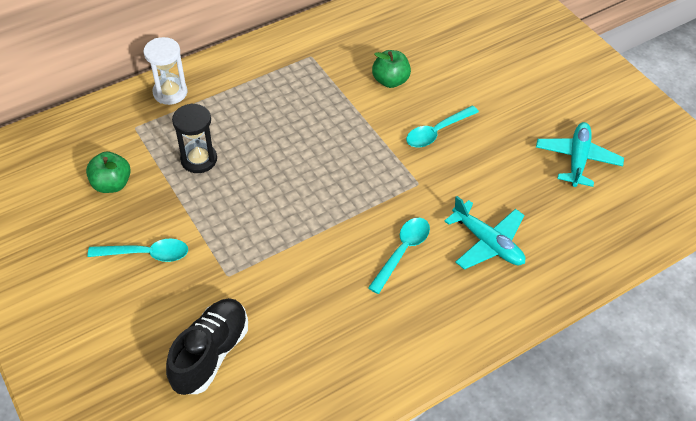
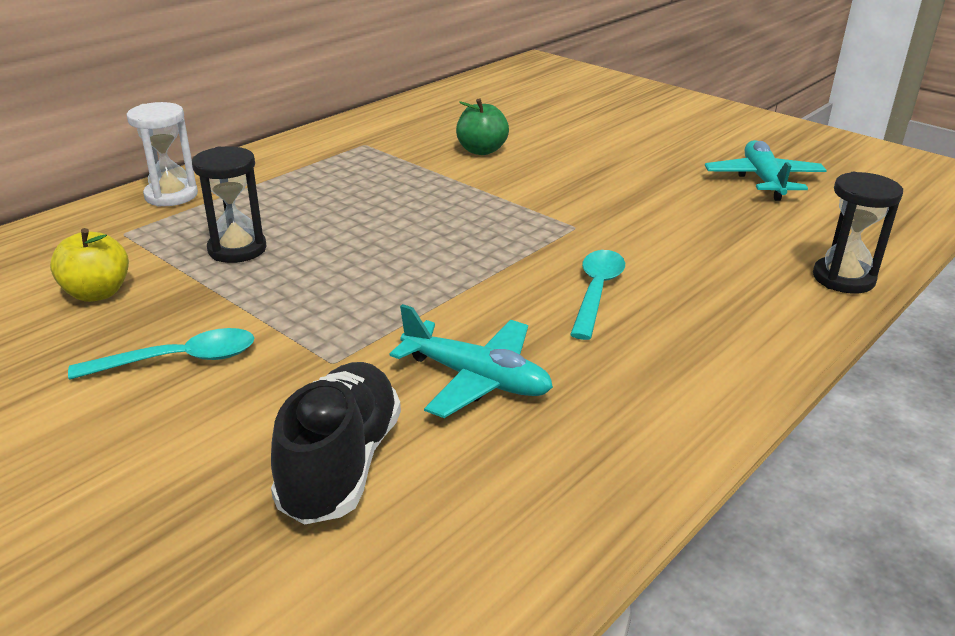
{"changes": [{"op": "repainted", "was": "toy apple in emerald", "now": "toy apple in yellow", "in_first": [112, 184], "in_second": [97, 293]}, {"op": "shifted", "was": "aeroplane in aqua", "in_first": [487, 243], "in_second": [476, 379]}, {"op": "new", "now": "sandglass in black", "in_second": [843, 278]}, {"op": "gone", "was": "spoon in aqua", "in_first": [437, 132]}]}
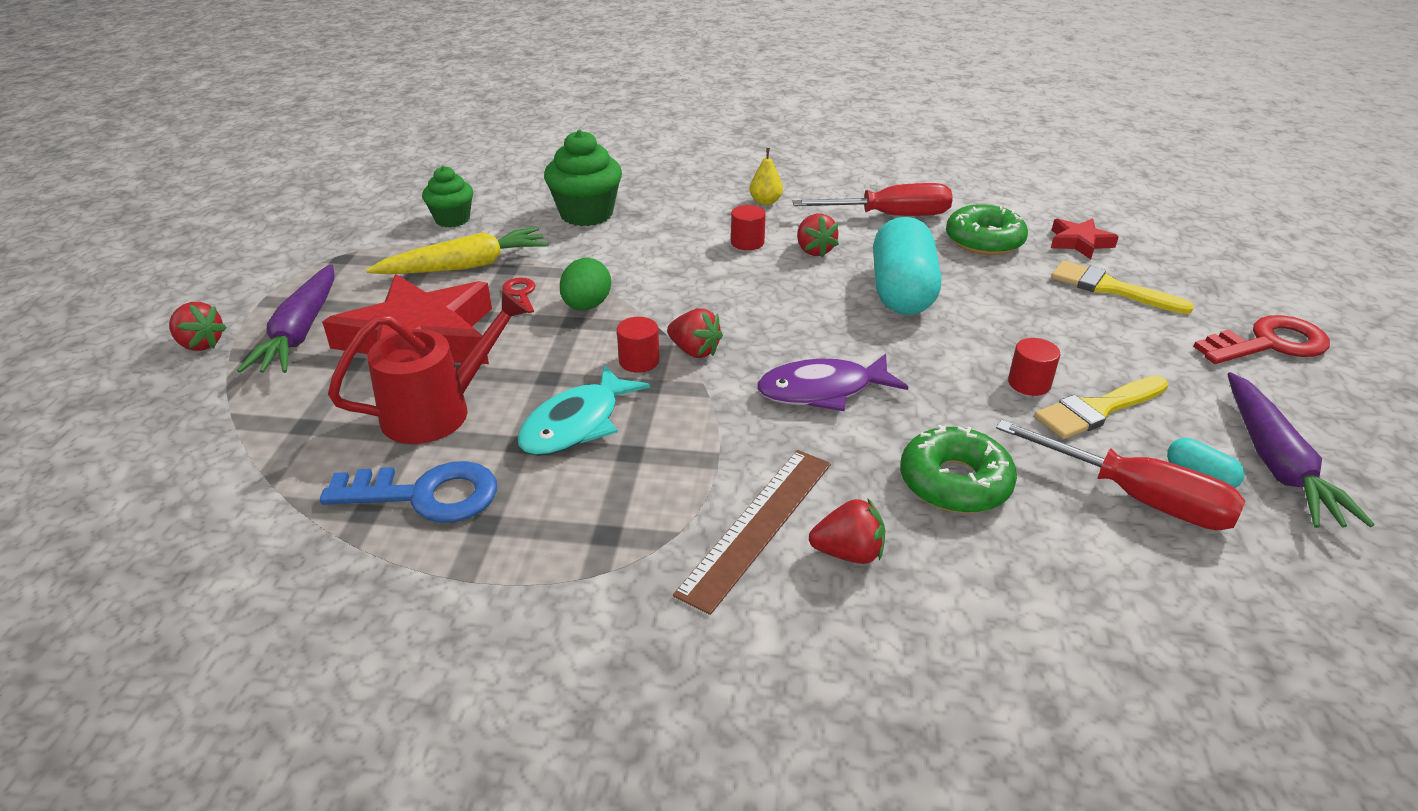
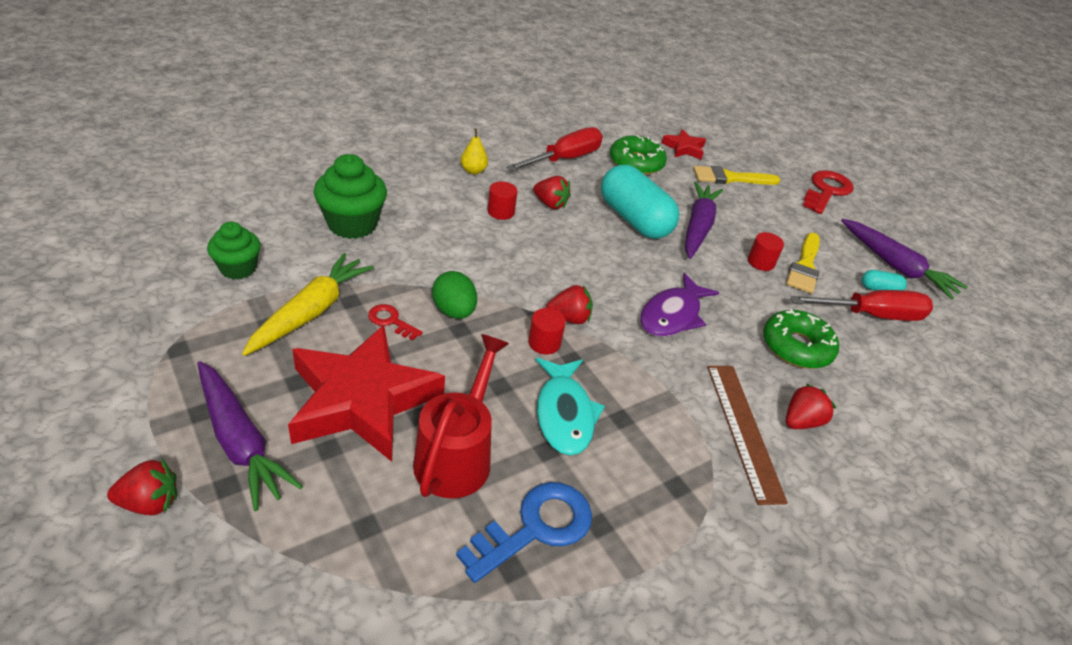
{"changes": [{"op": "new", "now": "carrot in purple", "in_second": [698, 227]}]}
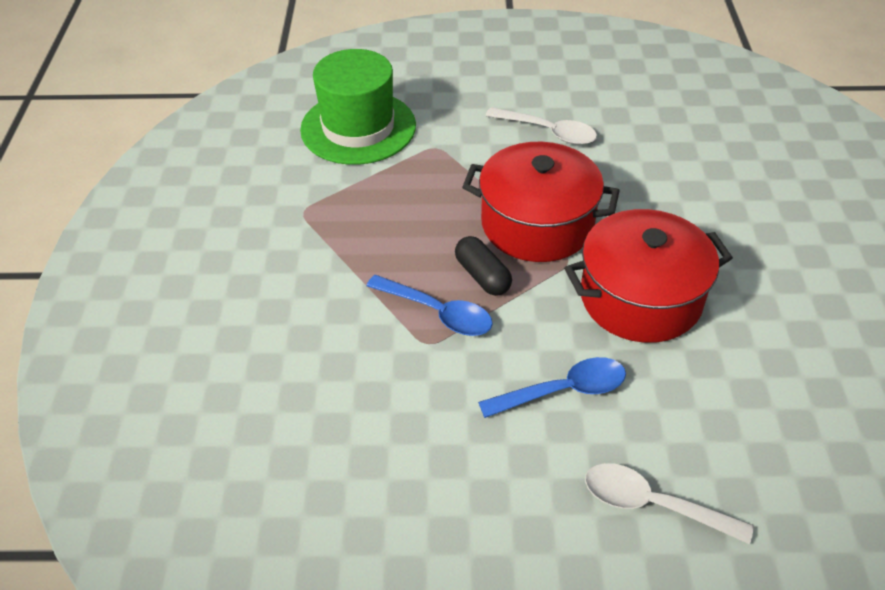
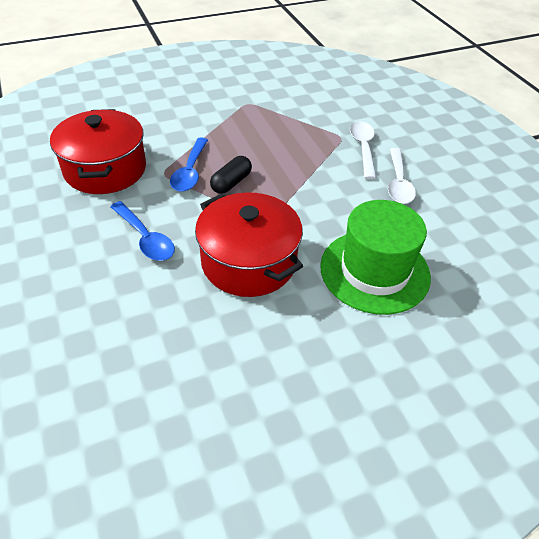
{"changes": [{"op": "shifted", "was": "cooking pot in crimson", "in_first": [537, 224], "in_second": [105, 169]}, {"op": "shifted", "was": "top hat in emerald", "in_first": [358, 127], "in_second": [374, 271]}, {"op": "shifted", "was": "spoon in pure white", "in_first": [653, 505], "in_second": [363, 148]}]}
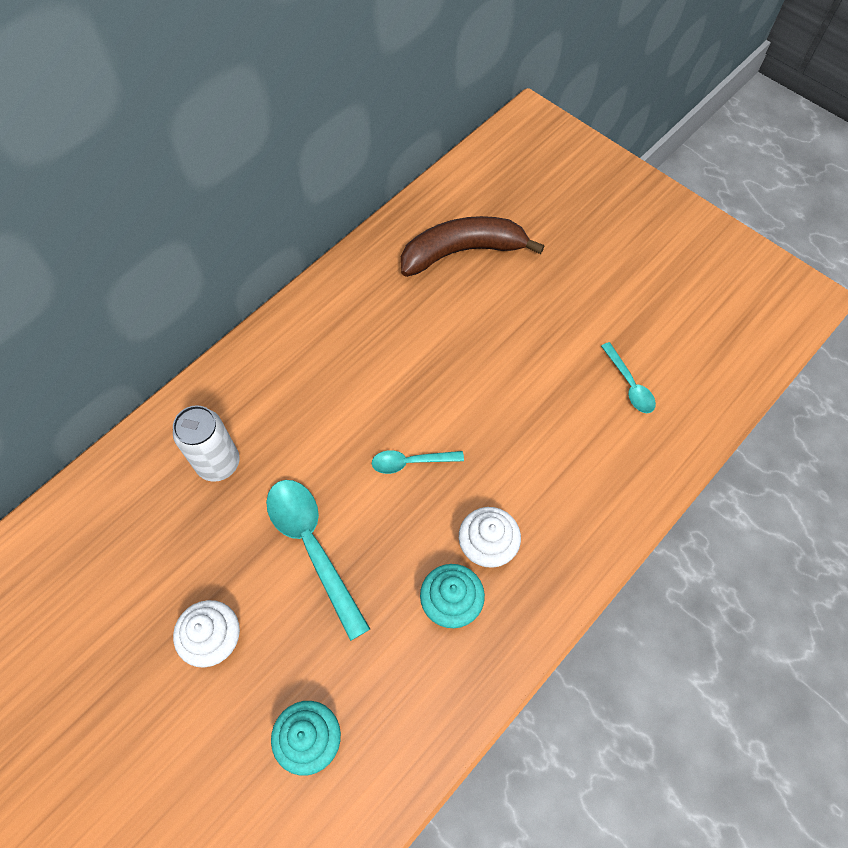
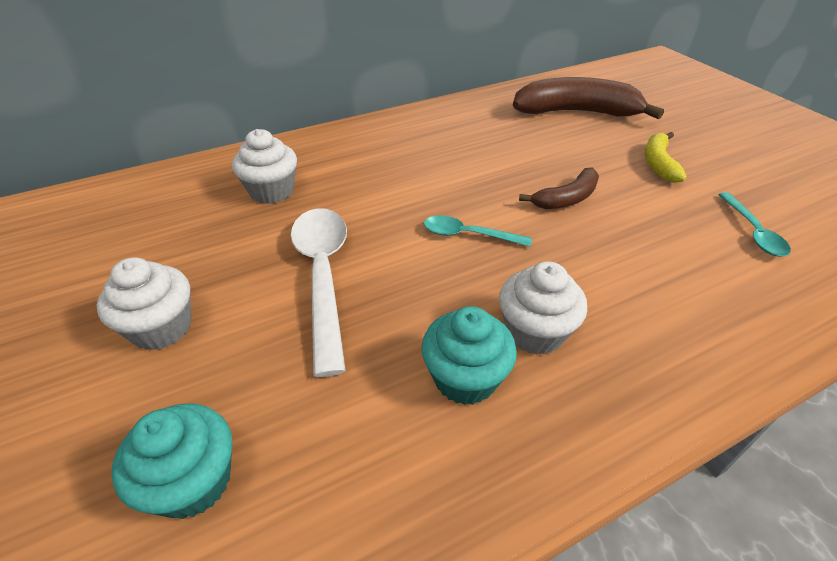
{"changes": [{"op": "swapped", "was": "soda can in pure white", "now": "fairy cake in pure white", "in_first": [218, 463], "in_second": [272, 191]}, {"op": "repainted", "was": "spoon in aqua", "now": "spoon in pure white", "in_first": [312, 546], "in_second": [323, 275]}, {"op": "new", "now": "toy banana in russet", "in_second": [566, 198]}, {"op": "new", "now": "toy banana in yellow", "in_second": [658, 163]}]}
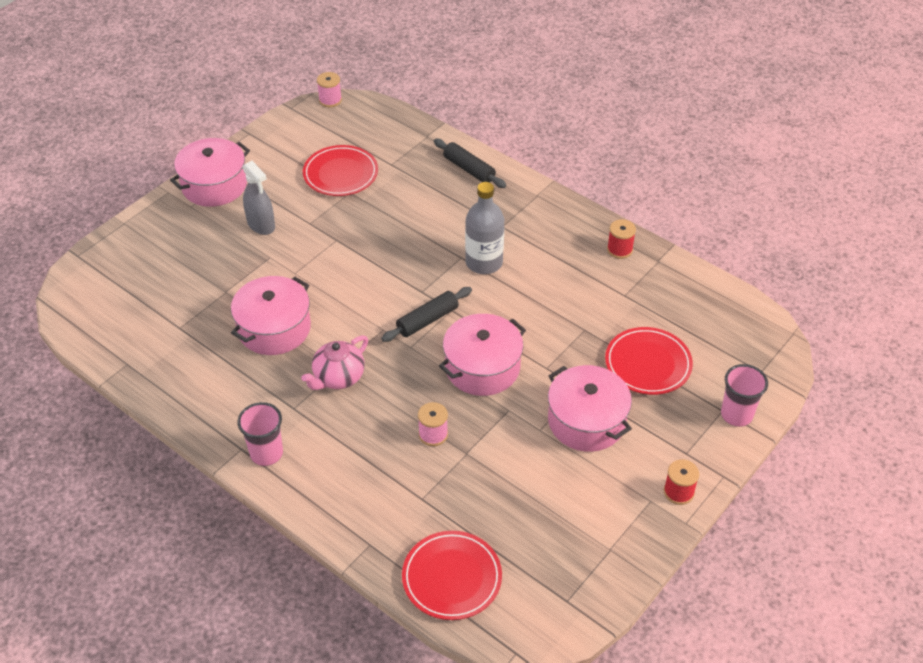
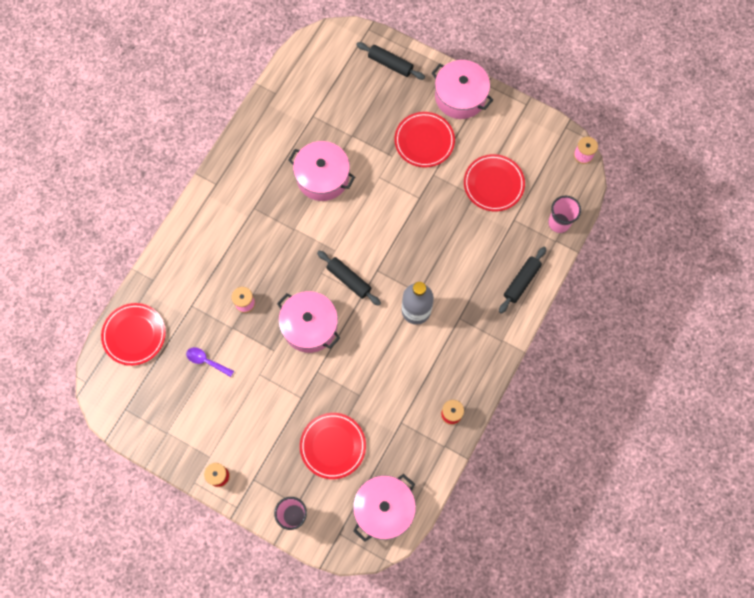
{"changes": [{"op": "new", "now": "spoon in purple", "in_second": [206, 361]}, {"op": "shifted", "was": "cooking pot in rose-pink", "in_first": [586, 421], "in_second": [384, 509]}, {"op": "new", "now": "dough roller in black", "in_second": [390, 64]}, {"op": "swapped", "was": "spray cleaner in gray", "now": "flat dish in crimson", "in_first": [261, 225], "in_second": [424, 141]}, {"op": "shifted", "was": "beaker in rose-pink", "in_first": [266, 453], "in_second": [559, 223]}, {"op": "gone", "was": "teapot in rose-pink", "in_first": [338, 377]}]}
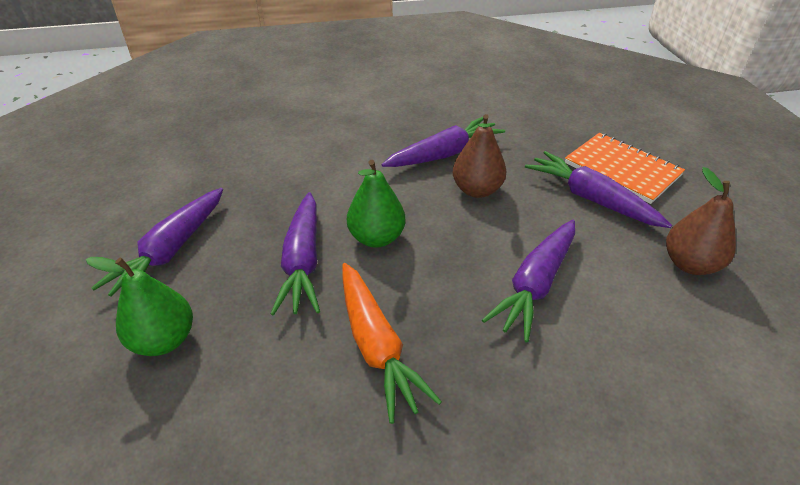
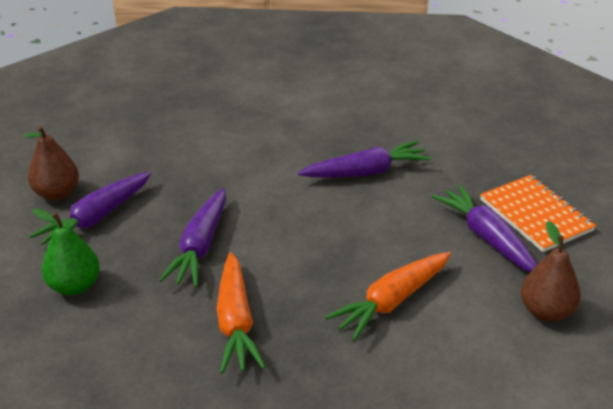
{"changes": [{"op": "shifted", "was": "toy pear in russet", "in_first": [477, 190], "in_second": [57, 193]}, {"op": "repainted", "was": "carrot in purple", "now": "carrot in bright orange", "in_first": [535, 285], "in_second": [391, 302]}, {"op": "gone", "was": "toy pear in emerald", "in_first": [376, 238]}]}
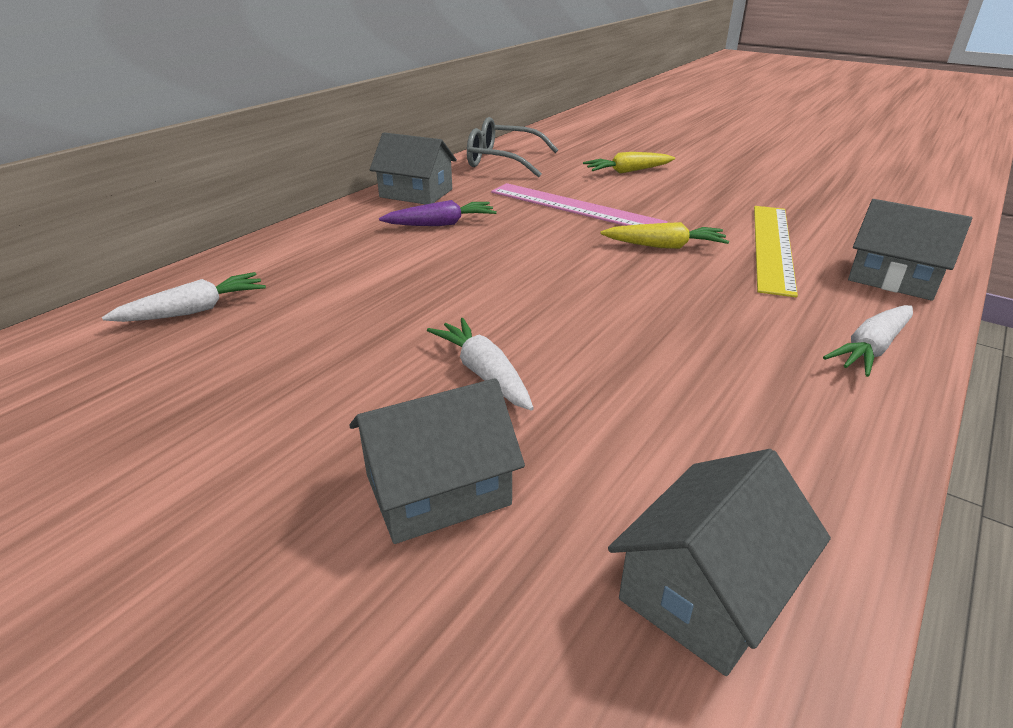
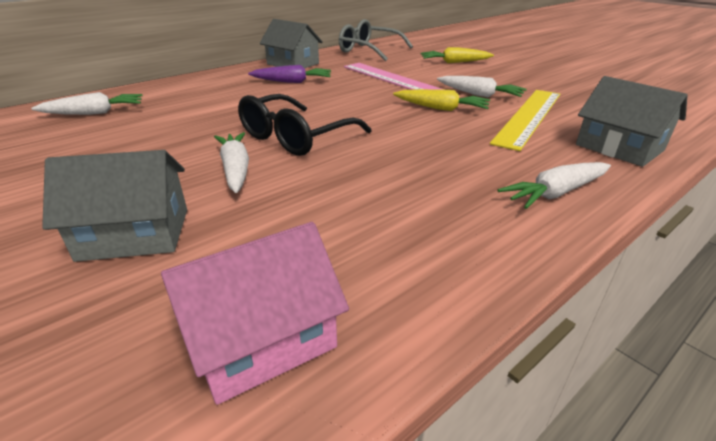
{"changes": [{"op": "repainted", "was": "house in gray", "now": "house in rose-pink", "in_first": [706, 590], "in_second": [261, 338]}, {"op": "new", "now": "eyeglasses in black", "in_second": [295, 137]}, {"op": "new", "now": "carrot in pure white", "in_second": [479, 94]}]}
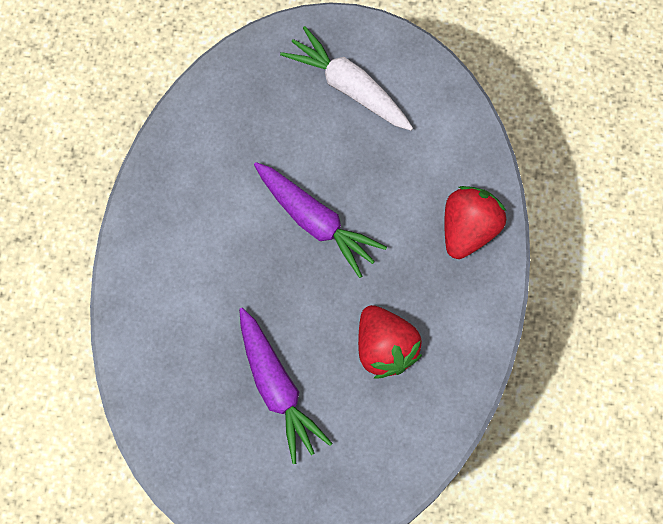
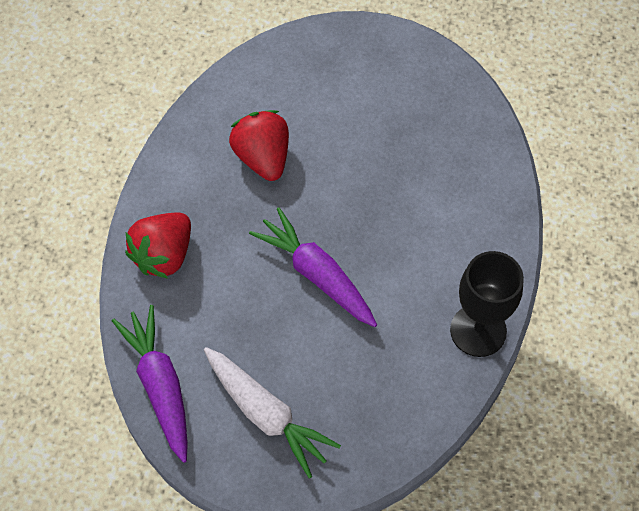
{"changes": [{"op": "shifted", "was": "carrot in purple", "in_first": [277, 388], "in_second": [160, 385]}, {"op": "new", "now": "goblet in black", "in_second": [478, 330]}]}
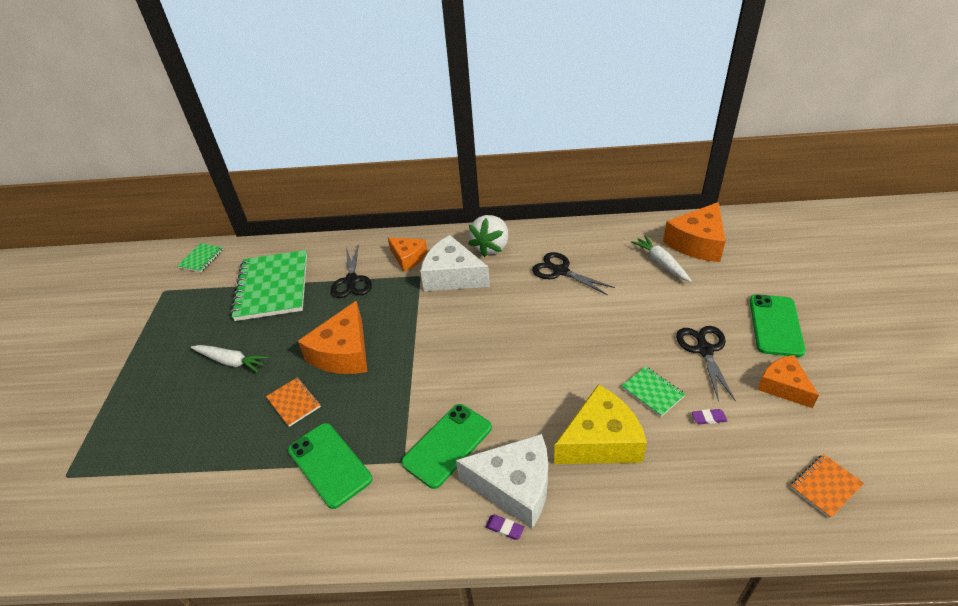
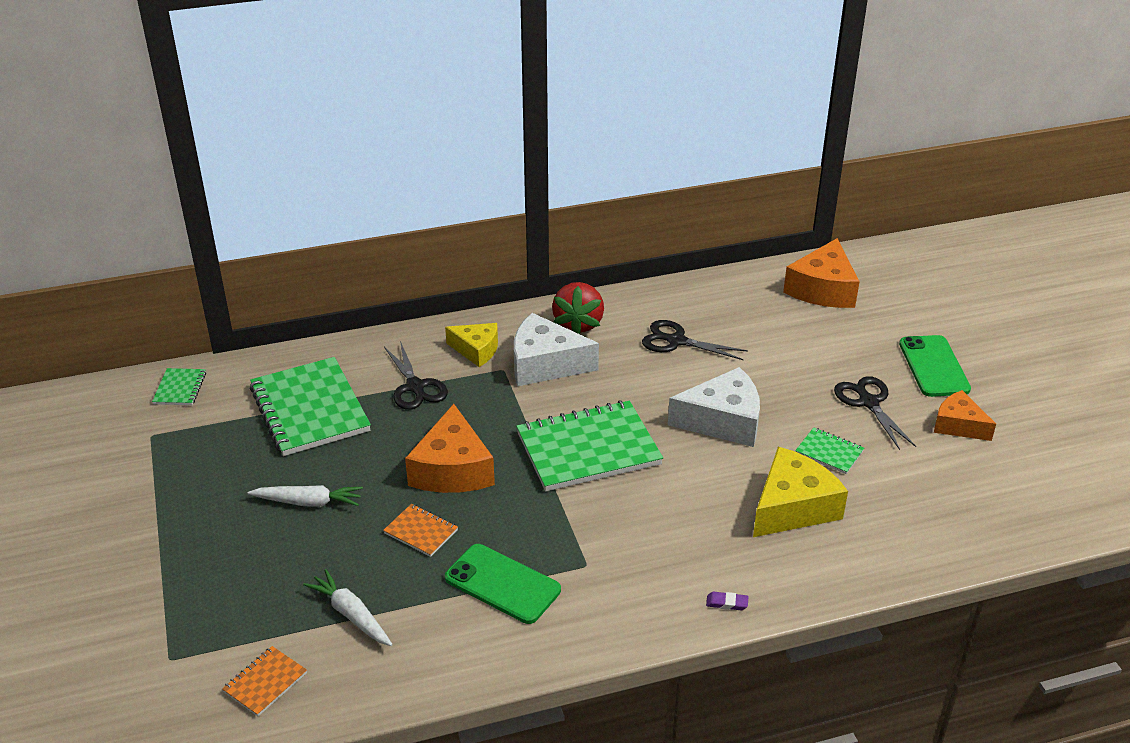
{"changes": [{"op": "shifted", "was": "exercise book in bright orange", "in_first": [825, 486], "in_second": [265, 682]}, {"op": "shifted", "was": "carrot in pure white", "in_first": [661, 263], "in_second": [351, 615]}, {"op": "repainted", "was": "piece of cheese in bright orange", "now": "piece of cheese in yellow", "in_first": [408, 258], "in_second": [476, 350]}, {"op": "new", "now": "exercise book in emerald", "in_second": [588, 449]}, {"op": "repainted", "was": "berry in pure white", "now": "berry in crimson", "in_first": [491, 247], "in_second": [578, 324]}, {"op": "shifted", "was": "piece of cheese in pure white", "in_first": [514, 486], "in_second": [723, 421]}, {"op": "gone", "was": "smartphone in emerald", "in_first": [447, 445]}, {"op": "gone", "was": "gum eraser in purple", "in_first": [708, 418]}]}
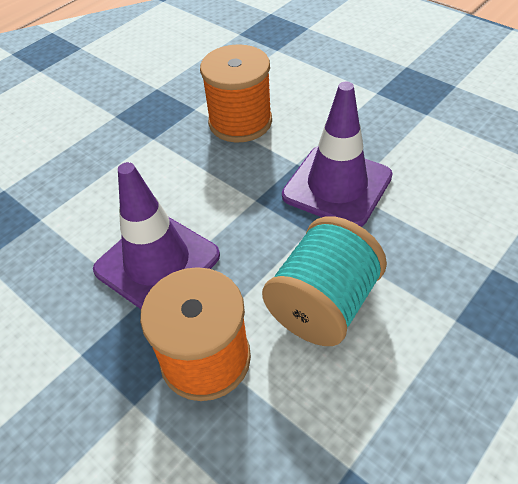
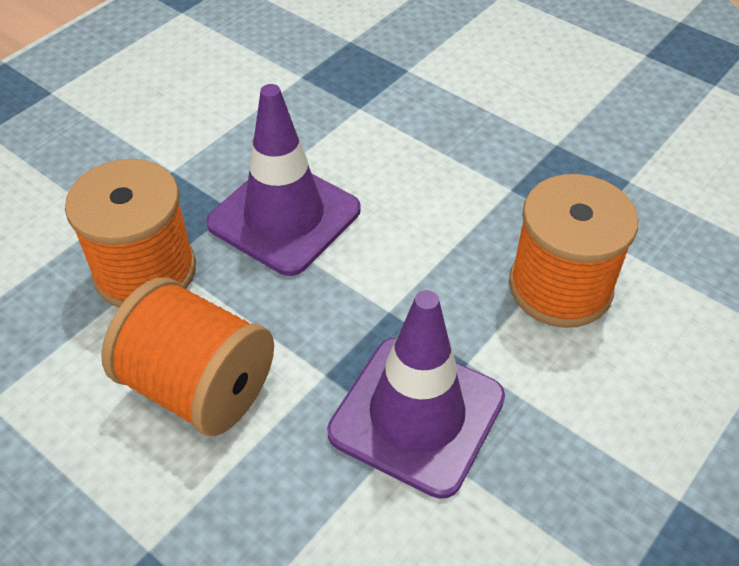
{"changes": [{"op": "repainted", "was": "reel of thread in aqua", "now": "reel of thread in bright orange", "in_first": [323, 304], "in_second": [198, 386]}]}
